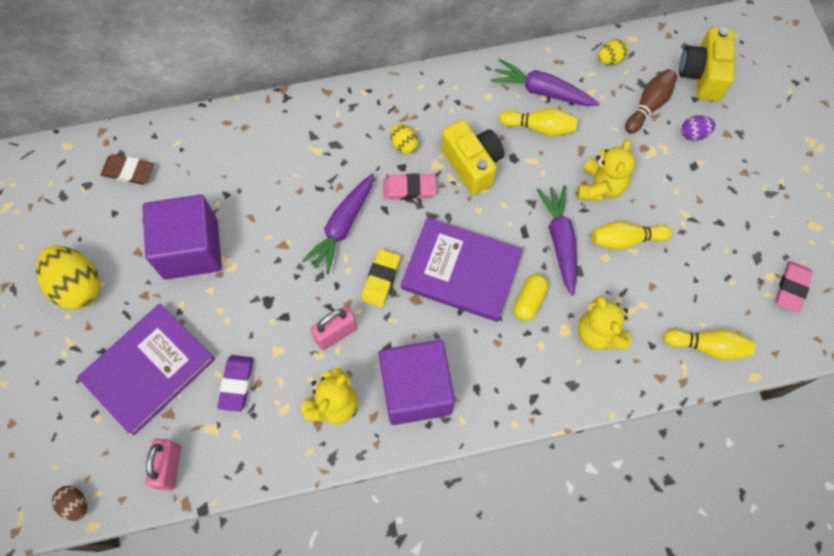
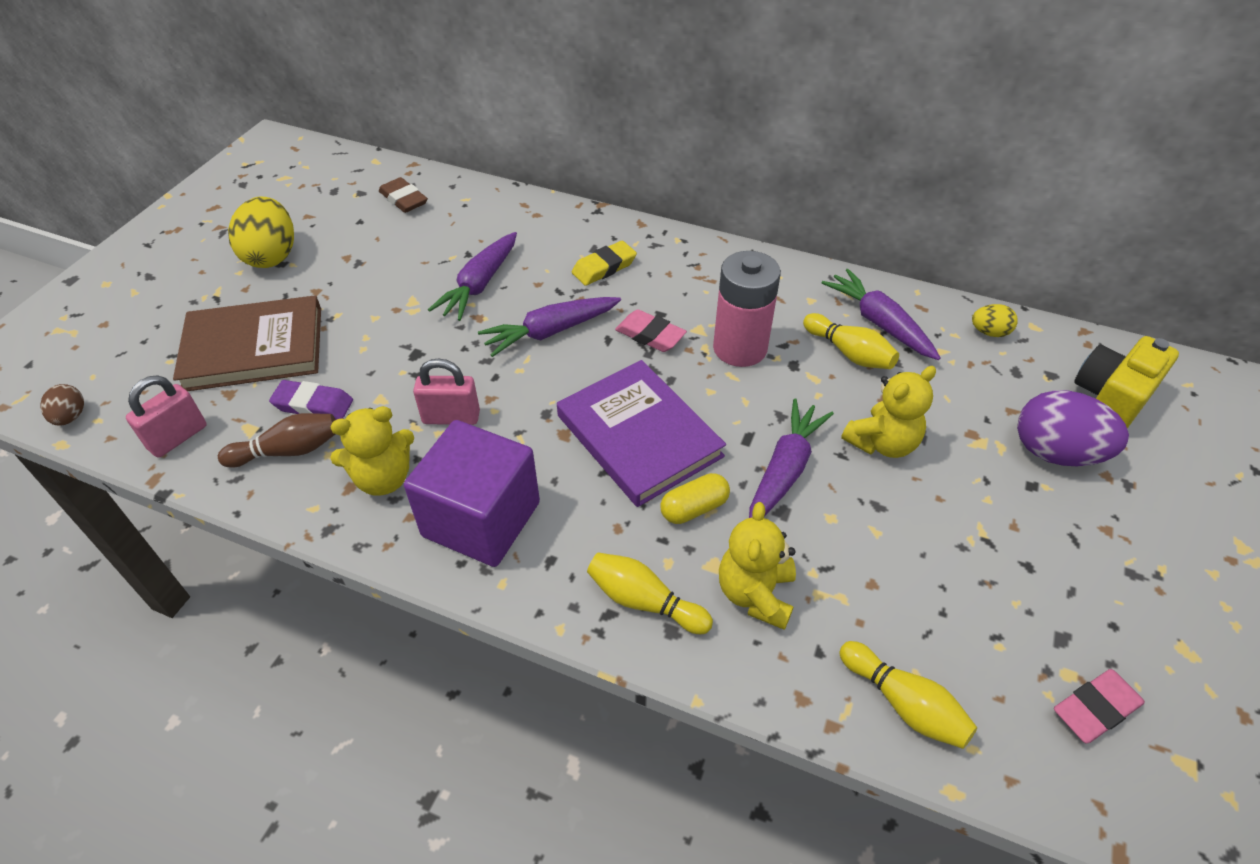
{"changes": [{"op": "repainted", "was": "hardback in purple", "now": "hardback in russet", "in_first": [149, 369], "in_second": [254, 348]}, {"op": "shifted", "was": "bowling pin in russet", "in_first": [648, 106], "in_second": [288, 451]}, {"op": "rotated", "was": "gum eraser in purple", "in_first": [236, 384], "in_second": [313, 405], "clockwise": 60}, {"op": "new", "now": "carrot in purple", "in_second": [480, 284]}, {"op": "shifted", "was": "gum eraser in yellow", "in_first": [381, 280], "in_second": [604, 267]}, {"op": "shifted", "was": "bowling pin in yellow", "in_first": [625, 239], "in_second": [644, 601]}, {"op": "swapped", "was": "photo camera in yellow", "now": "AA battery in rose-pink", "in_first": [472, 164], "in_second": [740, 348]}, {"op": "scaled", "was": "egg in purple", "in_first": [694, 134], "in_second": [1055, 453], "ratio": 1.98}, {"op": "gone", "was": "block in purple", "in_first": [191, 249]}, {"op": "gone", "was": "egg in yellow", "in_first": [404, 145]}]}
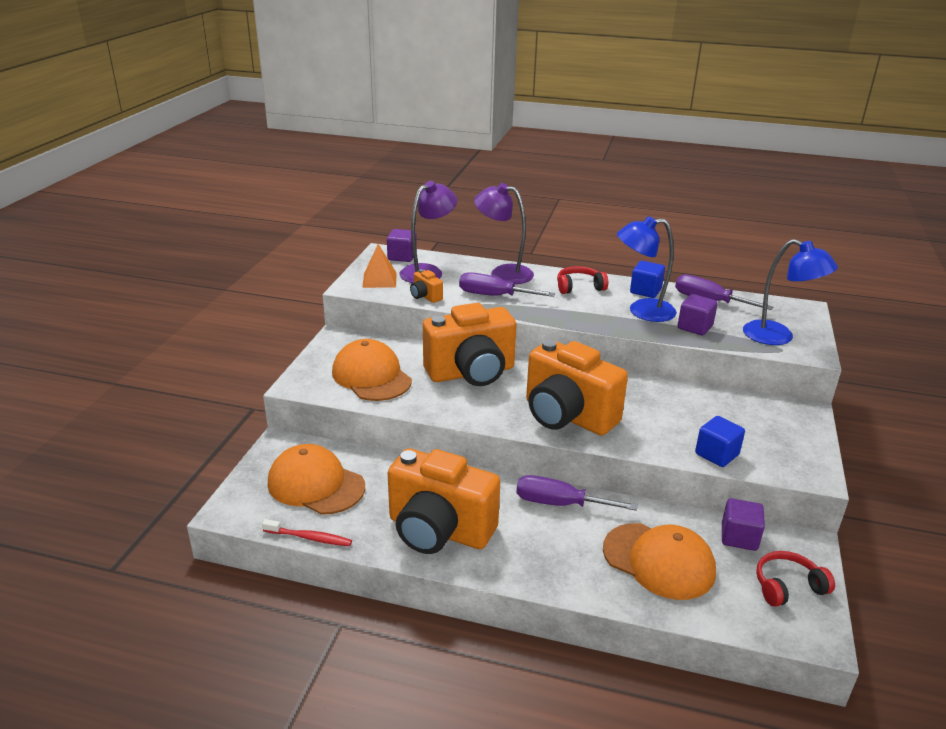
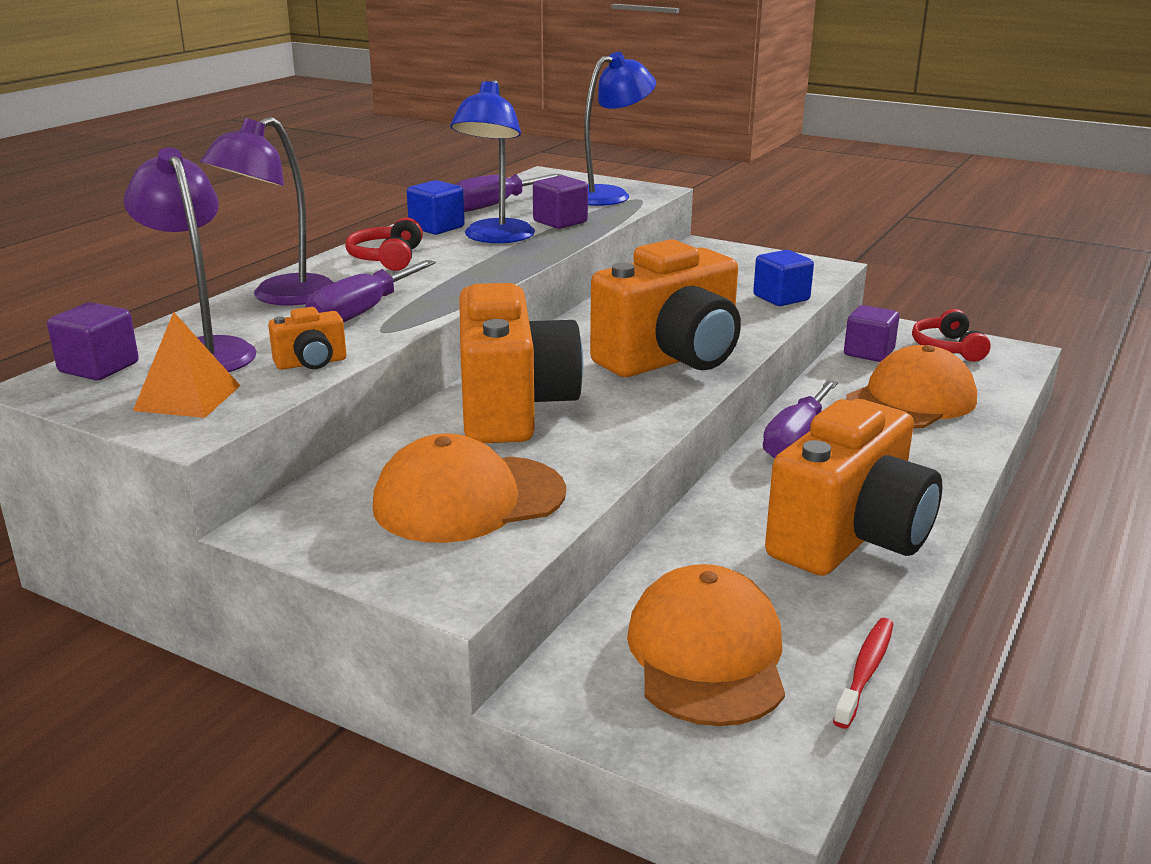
{"changes": [{"op": "rotated", "was": "baseball cap in bright orange", "in_first": [316, 484], "in_second": [707, 654], "clockwise": 135}]}
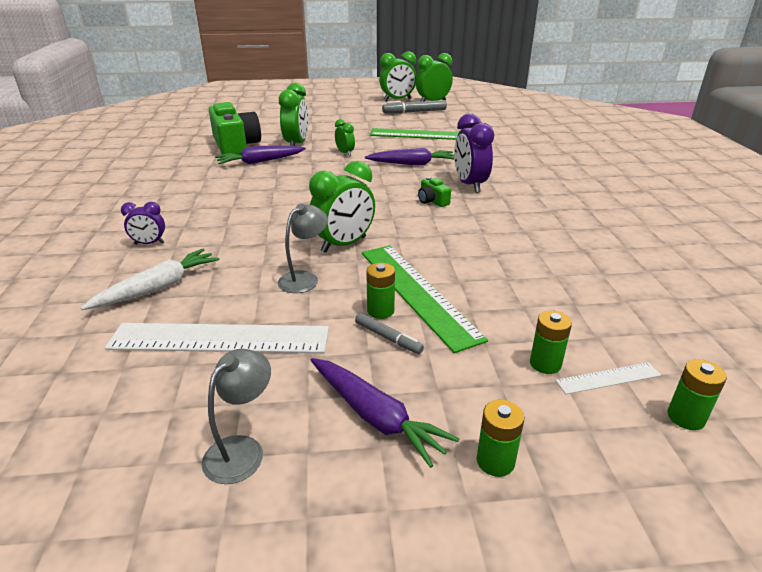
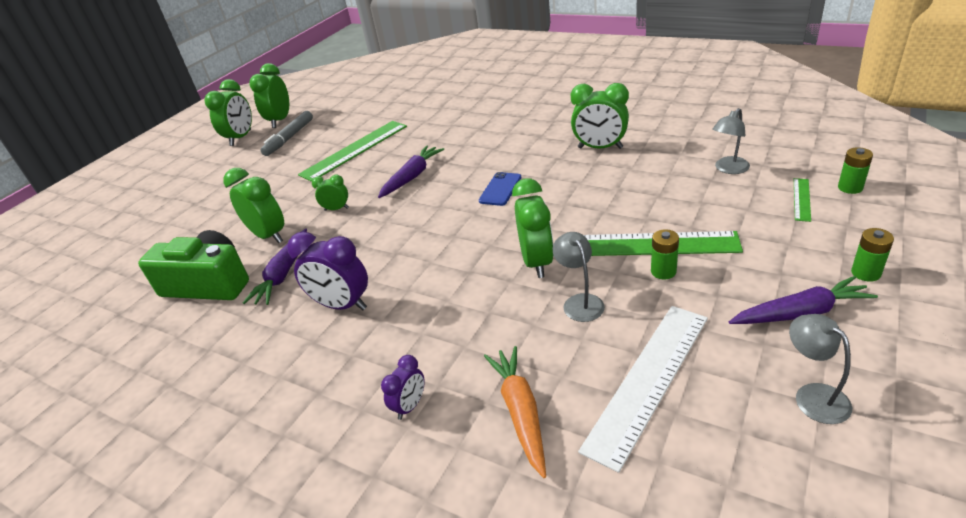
{"changes": [{"op": "shifted", "was": "clock in purple", "in_first": [469, 185], "in_second": [342, 305]}, {"op": "swapped", "was": "photo camera in emerald", "now": "smartphone in royal blue", "in_first": [432, 201], "in_second": [500, 189]}, {"op": "repainted", "was": "carrot in pure white", "now": "carrot in bright orange", "in_first": [158, 288], "in_second": [520, 412]}, {"op": "new", "now": "clock in emerald", "in_second": [600, 148]}, {"op": "new", "now": "lamp in gray", "in_second": [728, 169]}, {"op": "repainted", "was": "ruler in pure white", "now": "ruler in emerald", "in_first": [608, 378], "in_second": [801, 199]}, {"op": "gone", "was": "marker in gray", "in_first": [388, 338]}, {"op": "gone", "was": "AA battery in emerald", "in_first": [545, 364]}]}
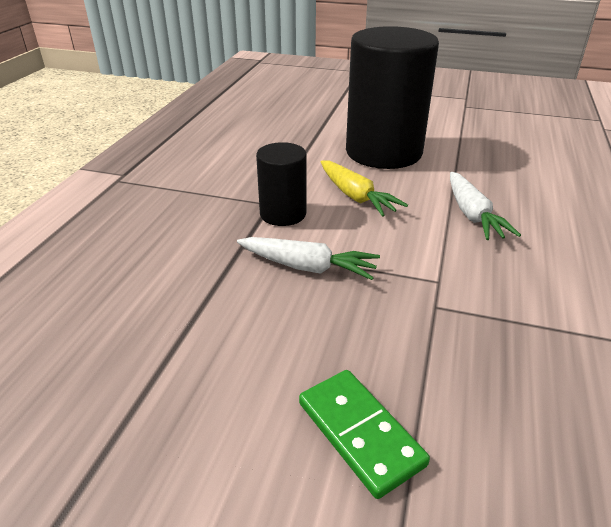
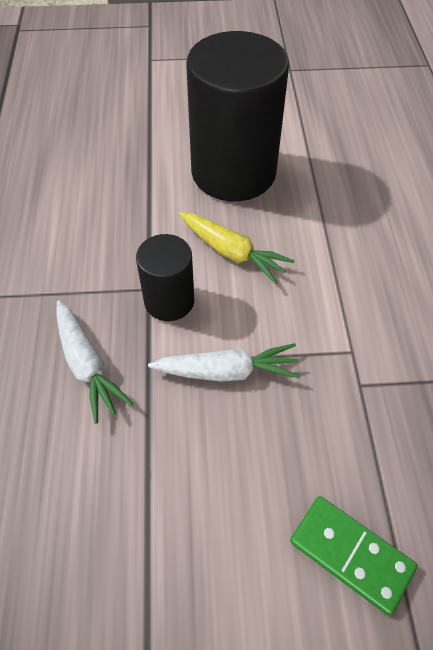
{"changes": [{"op": "shifted", "was": "carrot in pure white", "in_first": [472, 215], "in_second": [87, 365]}]}
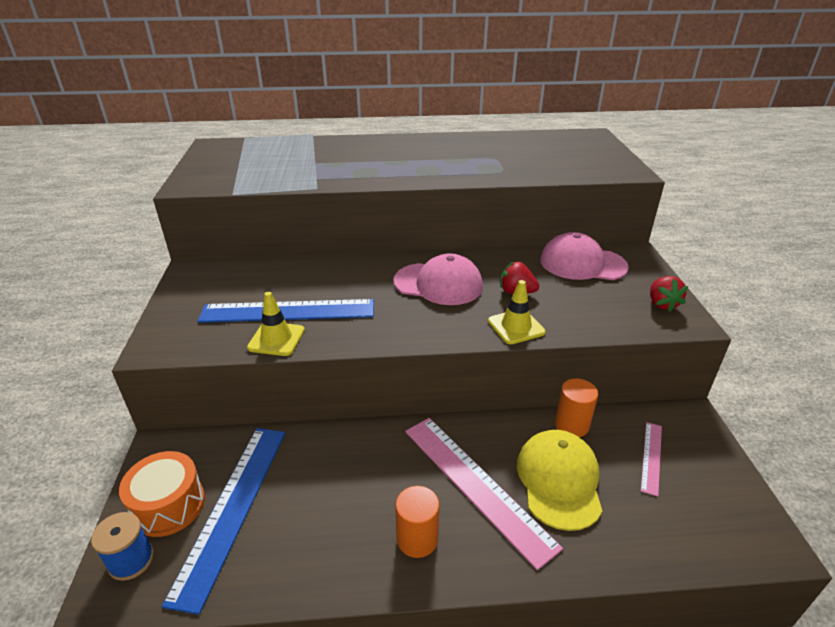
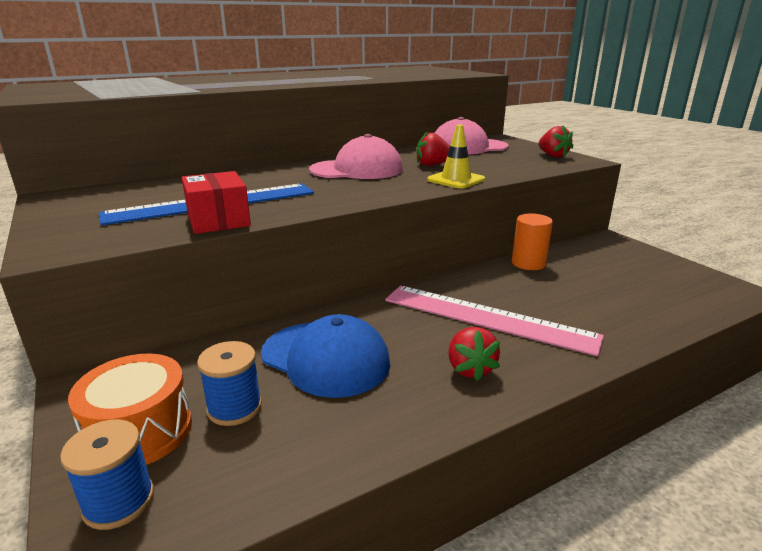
{"changes": [{"op": "swapped", "was": "traffic cone in yellow", "now": "package in crimson", "in_first": [276, 339], "in_second": [218, 220]}, {"op": "swapped", "was": "ruler in royal blue", "now": "reel of thread in royal blue", "in_first": [232, 508], "in_second": [234, 408]}, {"op": "new", "now": "baseball cap in royal blue", "in_second": [325, 358]}, {"op": "swapped", "was": "solid cylinder in bright orange", "now": "berry in crimson", "in_first": [417, 539], "in_second": [470, 369]}, {"op": "gone", "was": "baseball cap in yellow", "in_first": [559, 480]}, {"op": "gone", "was": "ruler in rose-pink", "in_first": [651, 457]}]}
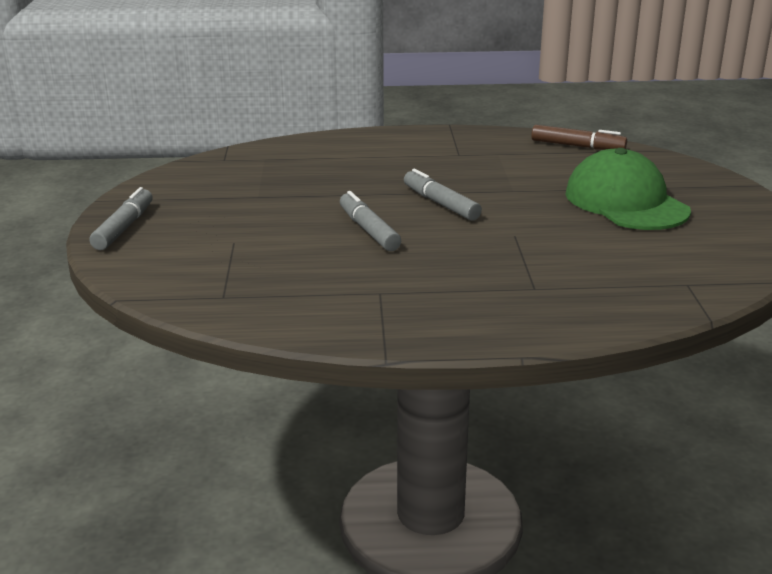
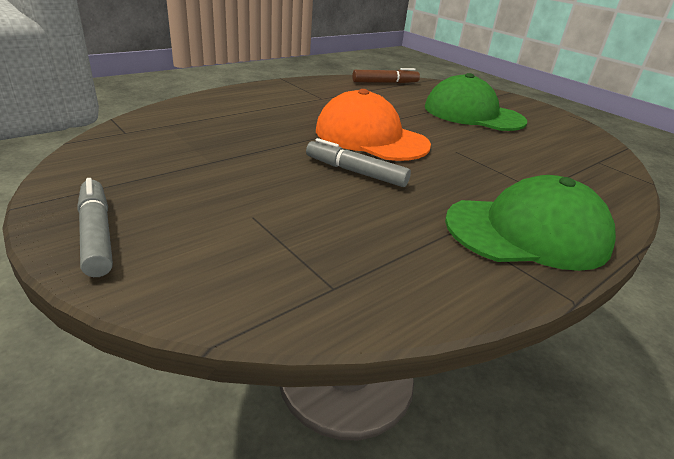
{"changes": [{"op": "swapped", "was": "marker in gray", "now": "baseball cap in bright orange", "in_first": [440, 203], "in_second": [371, 137]}, {"op": "new", "now": "baseball cap in emerald", "in_second": [527, 232]}]}
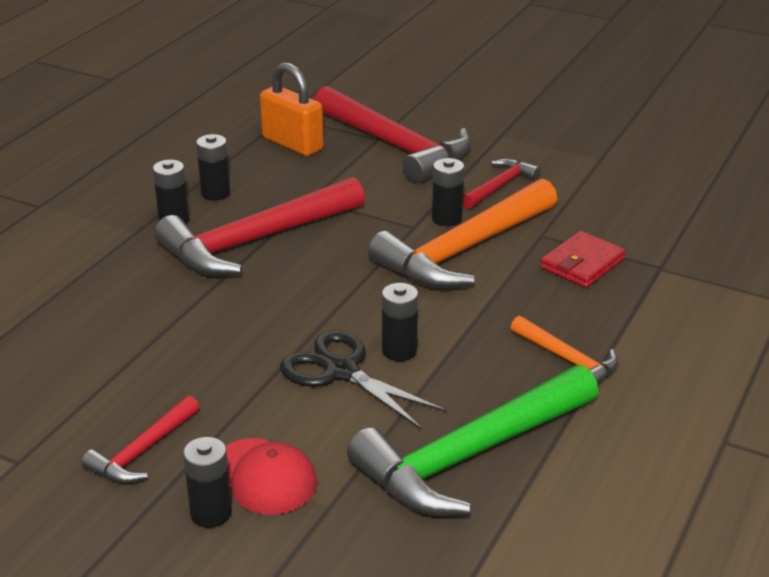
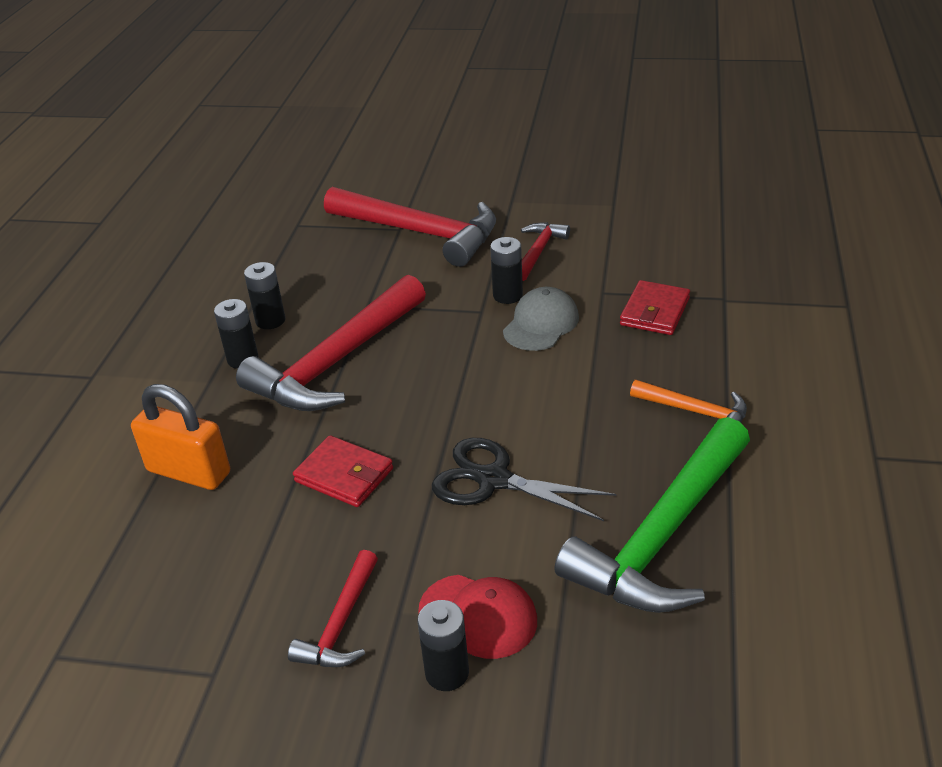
{"changes": [{"op": "shifted", "was": "small lock in bright orange", "in_first": [292, 144], "in_second": [189, 472]}, {"op": "new", "now": "billfold in crimson", "in_second": [344, 475]}, {"op": "swapped", "was": "carpenter's hammer in bright orange", "now": "baseball cap in gray", "in_first": [464, 250], "in_second": [541, 324]}, {"op": "gone", "was": "AA battery in black", "in_first": [399, 351]}]}
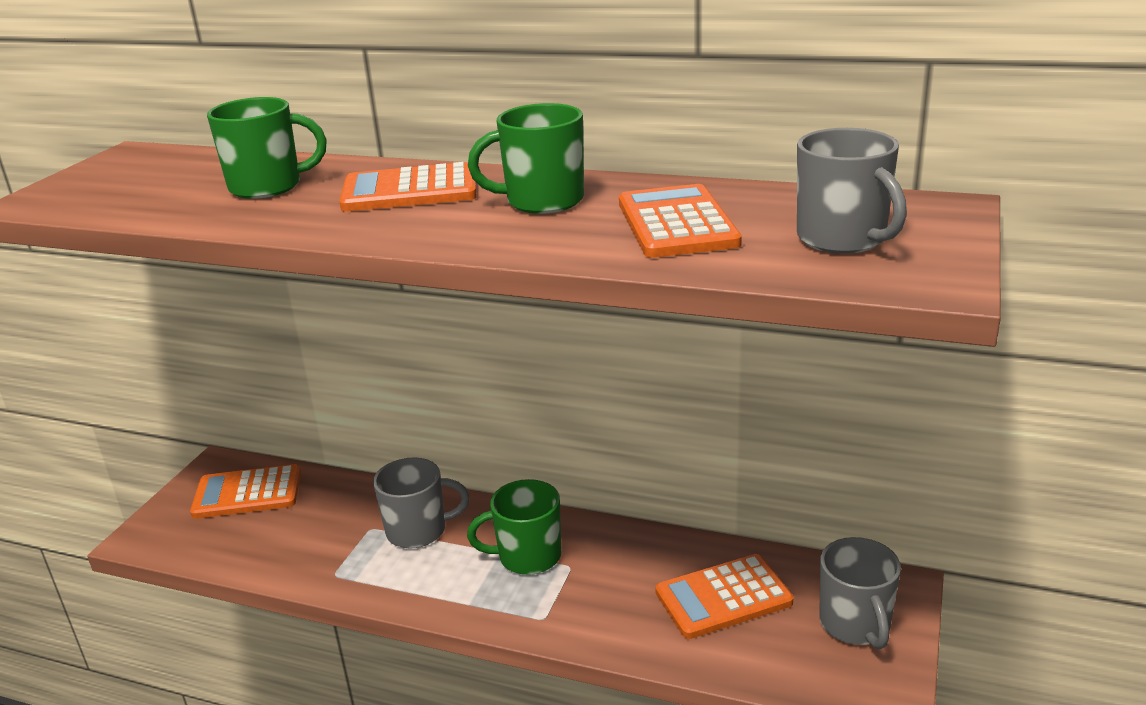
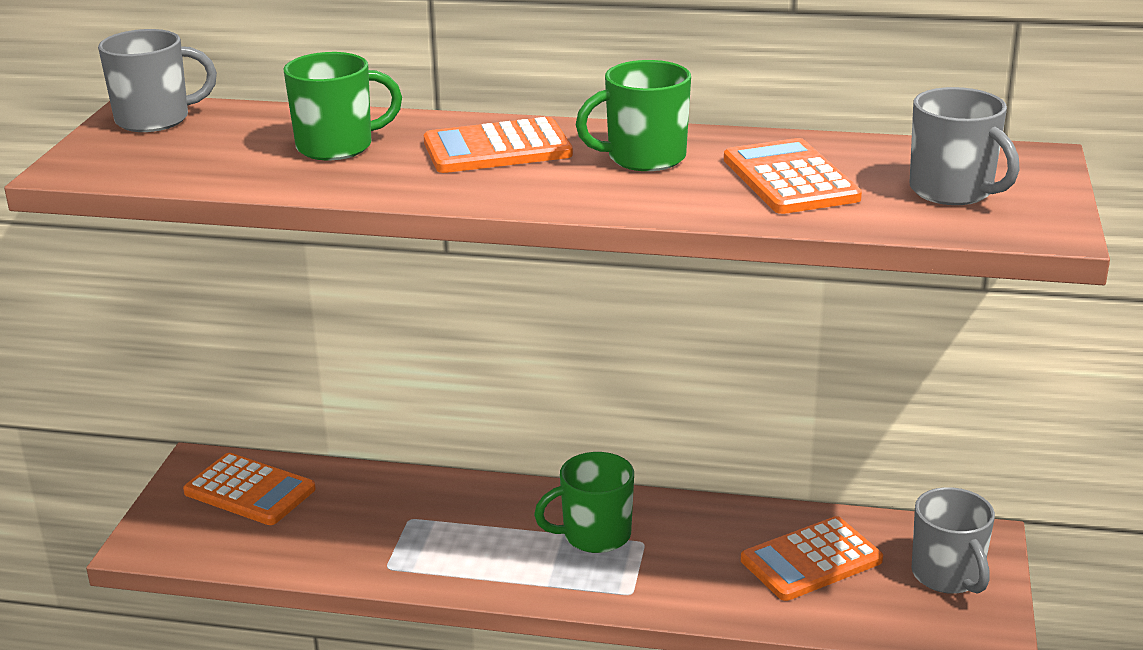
{"changes": [{"op": "shifted", "was": "coffee mug in gray", "in_first": [418, 531], "in_second": [155, 119]}, {"op": "rotated", "was": "pocket calculator in bright orange", "in_first": [247, 493], "in_second": [250, 491], "clockwise": -135}]}
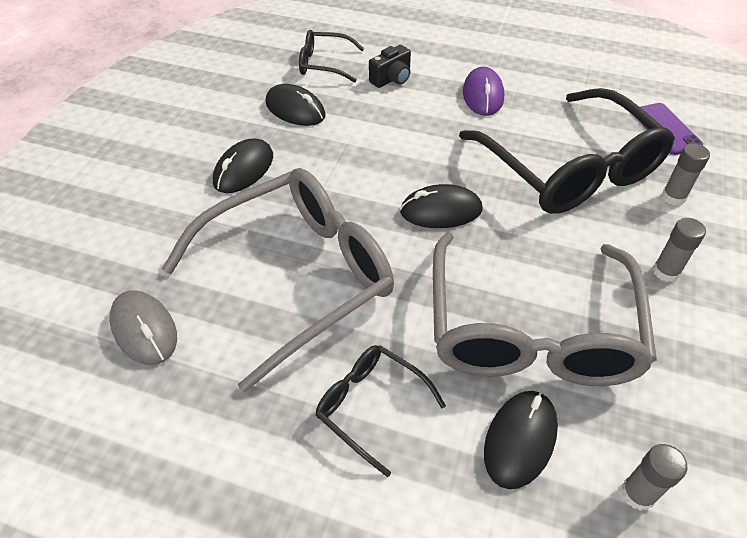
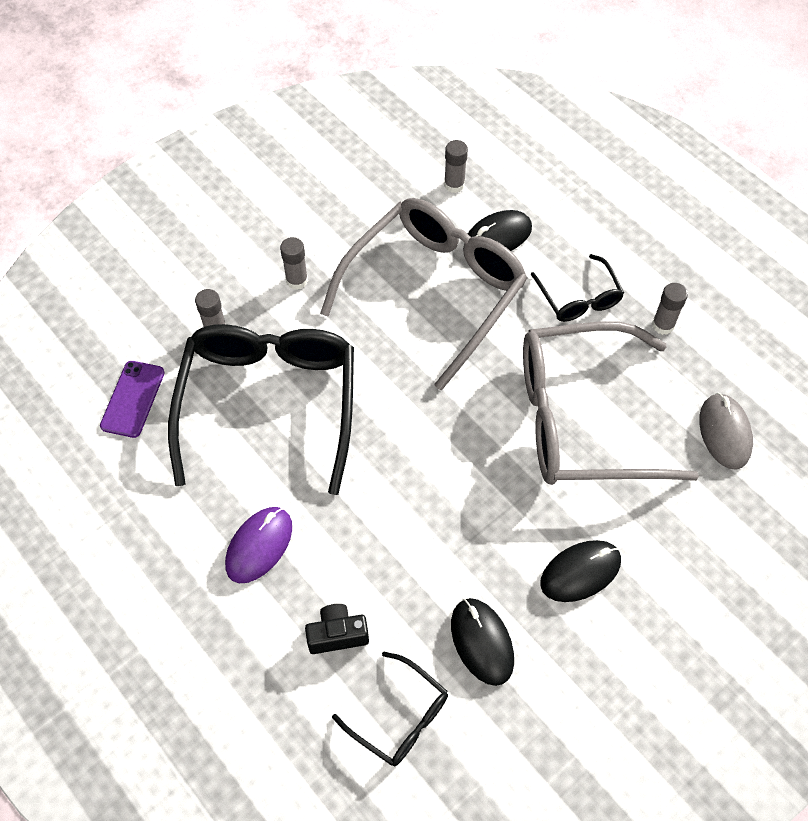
{"changes": [{"op": "new", "now": "stick of glue in gray", "in_second": [663, 325]}, {"op": "gone", "was": "PC mouse in black", "in_first": [441, 211]}]}
